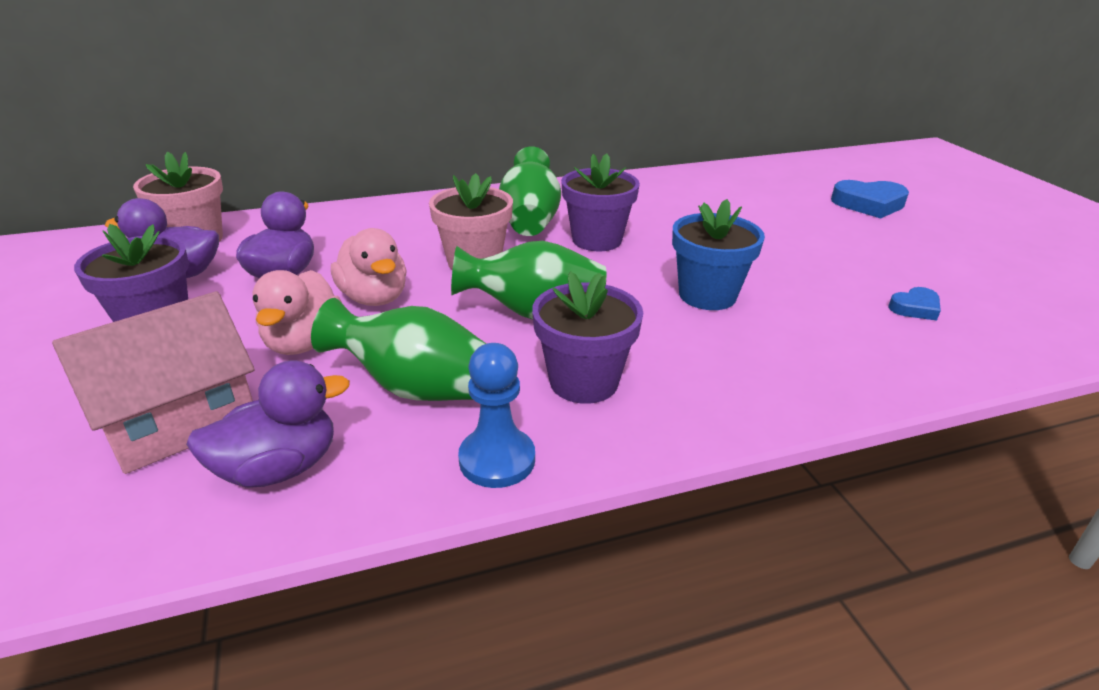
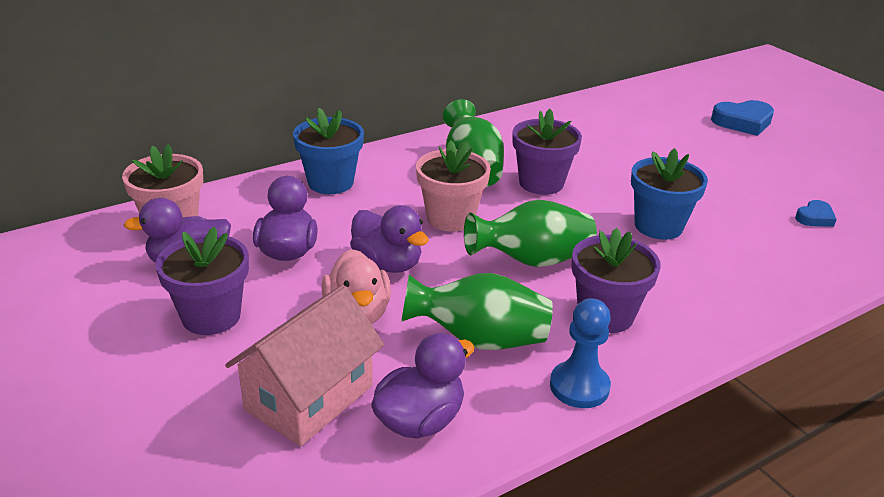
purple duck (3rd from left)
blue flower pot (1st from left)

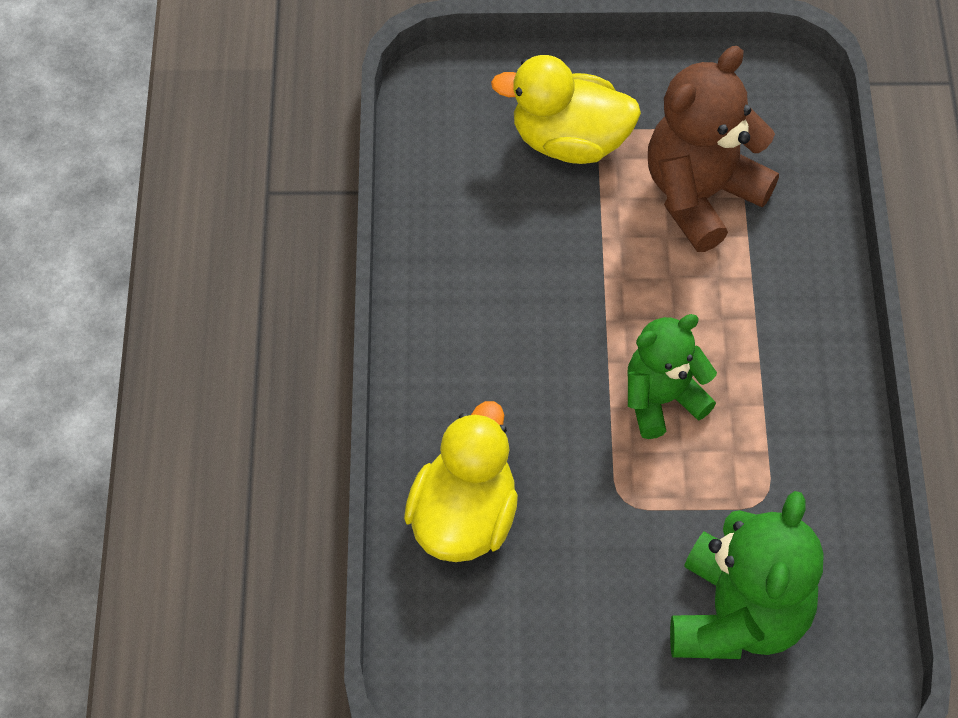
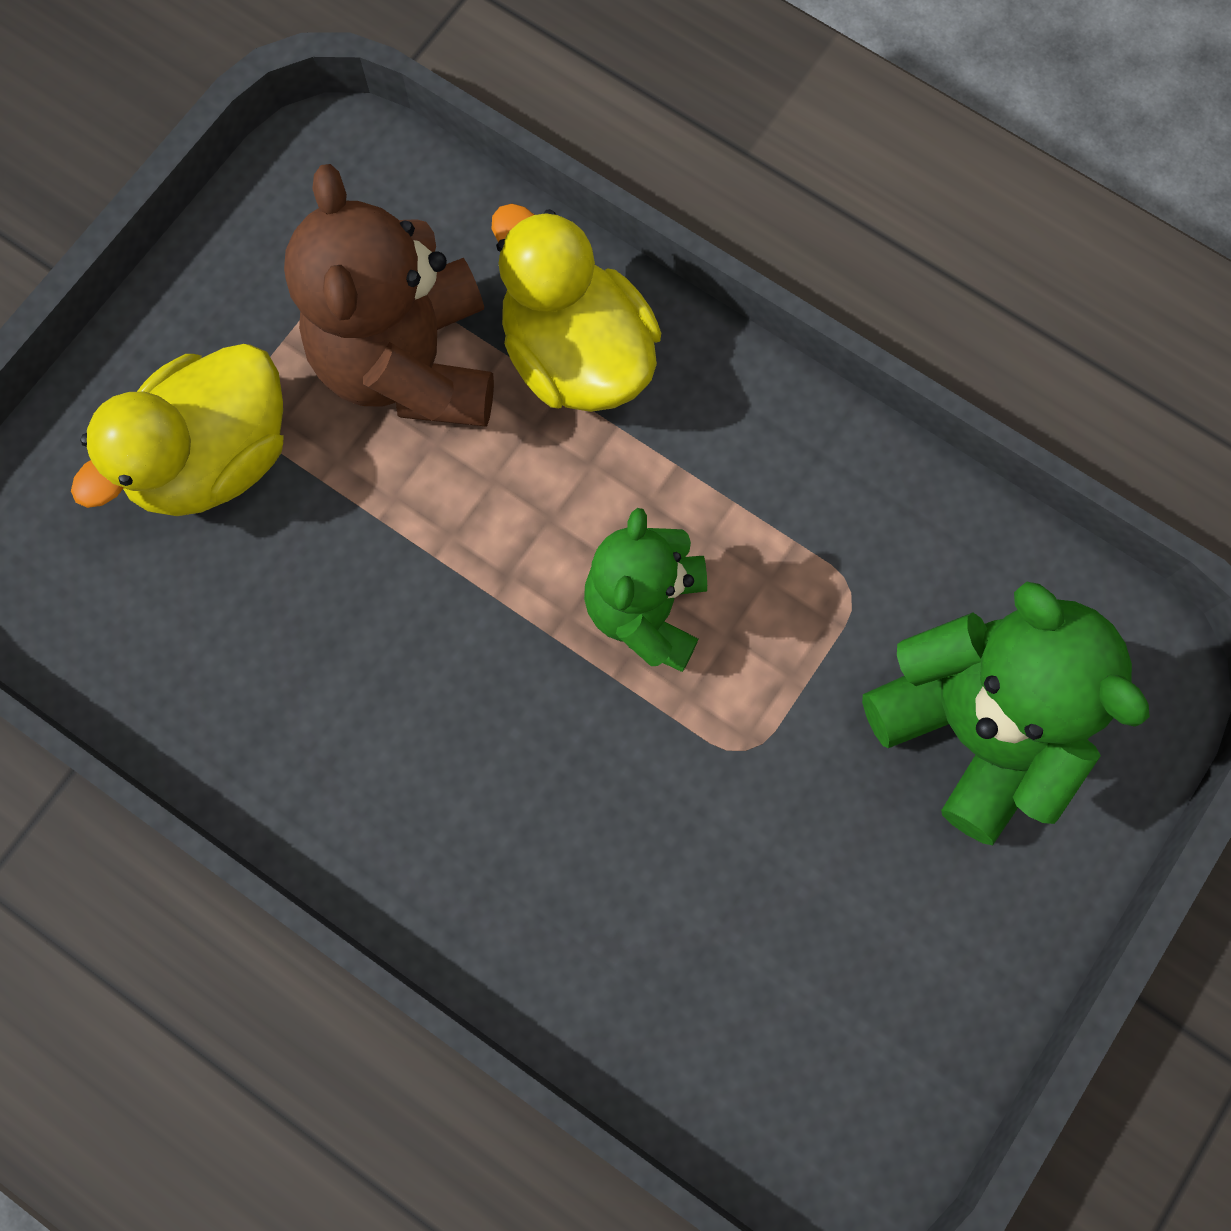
yellow duck (2nd from left)

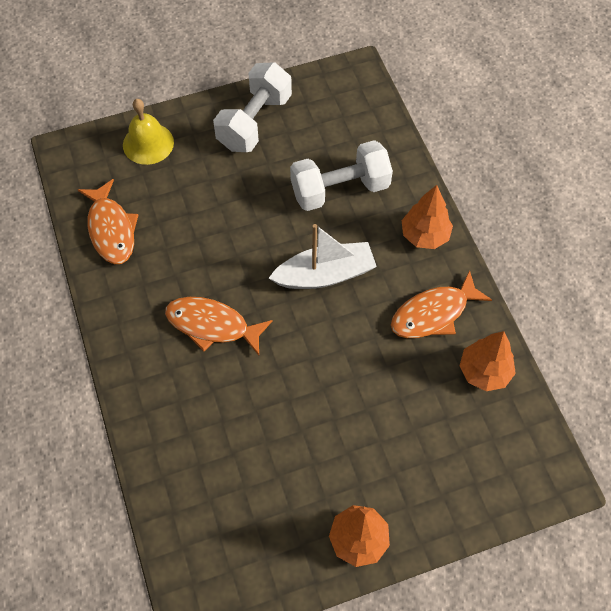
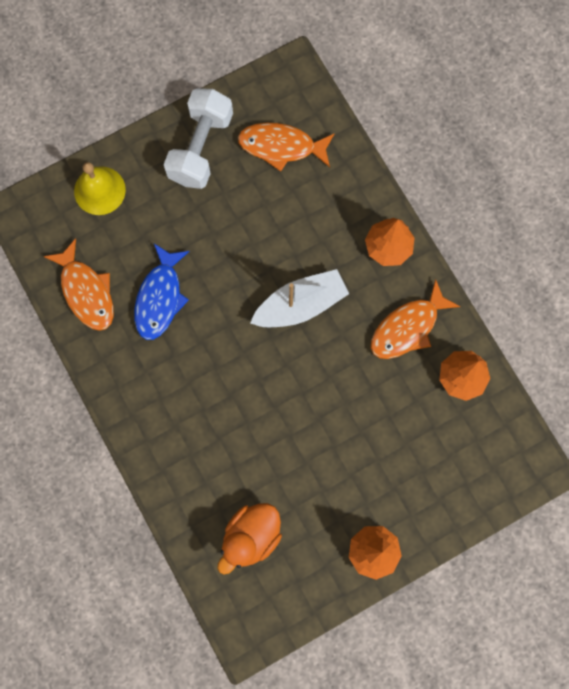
white dumbbell (2nd from left in the first image)
orange fish (2nd from left)
blue fish
orange duck

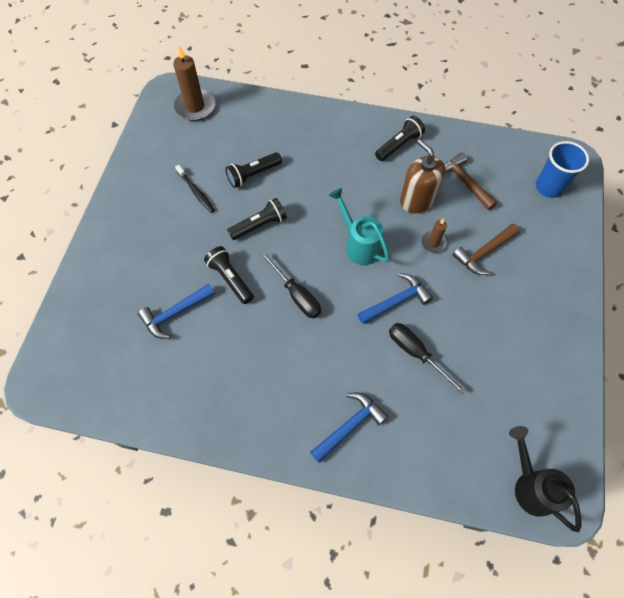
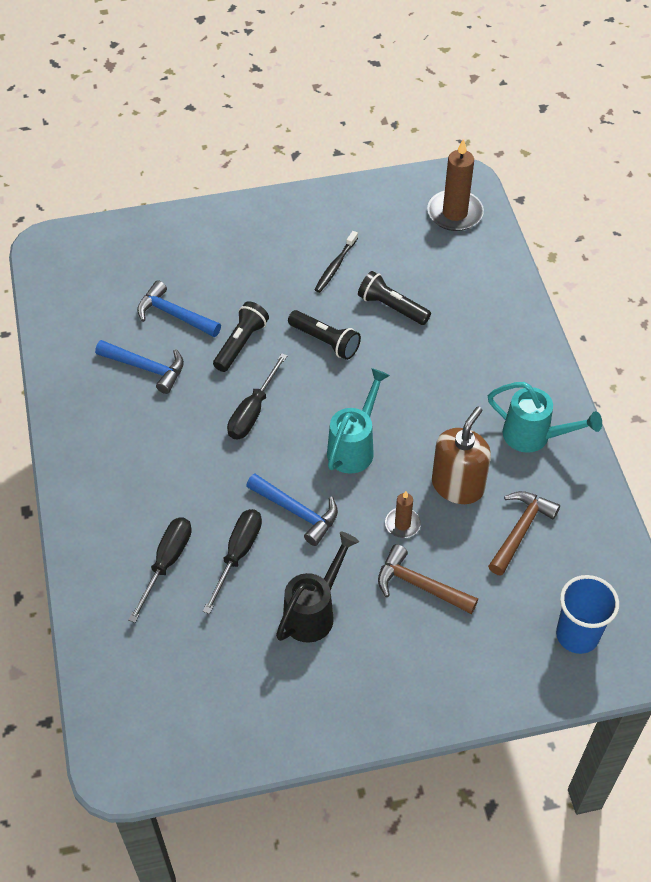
turquoise watering can (2nd from left)
blue hammer (1st from left)
black watering can
black screwdriver (1st from left)

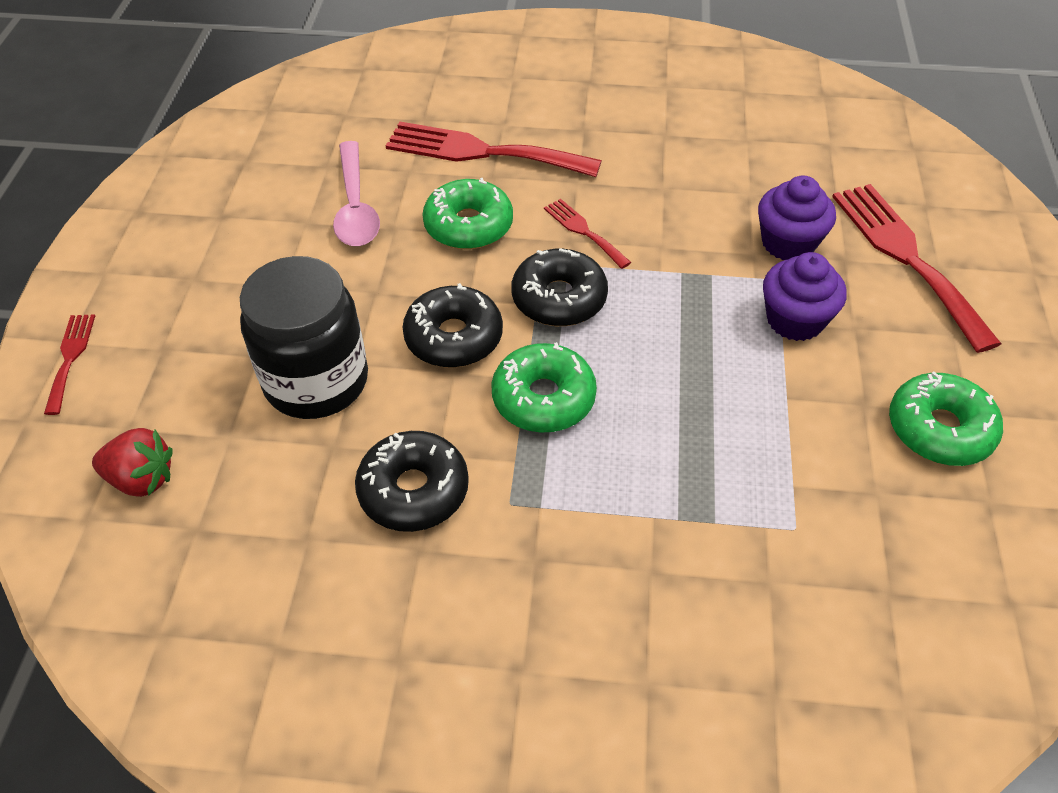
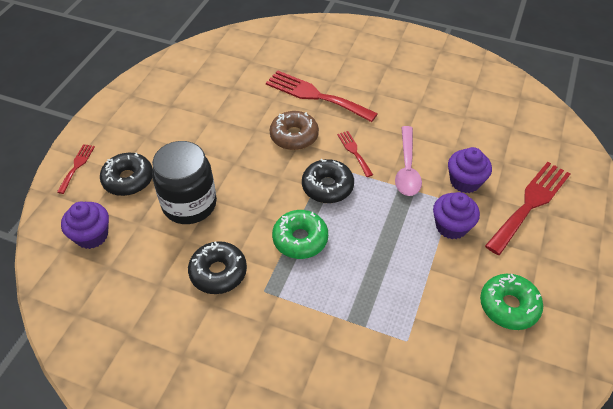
pink spoon
brown donut
red fork (4th from left)
black donut (1st from left)
purple cupcake (1st from left)

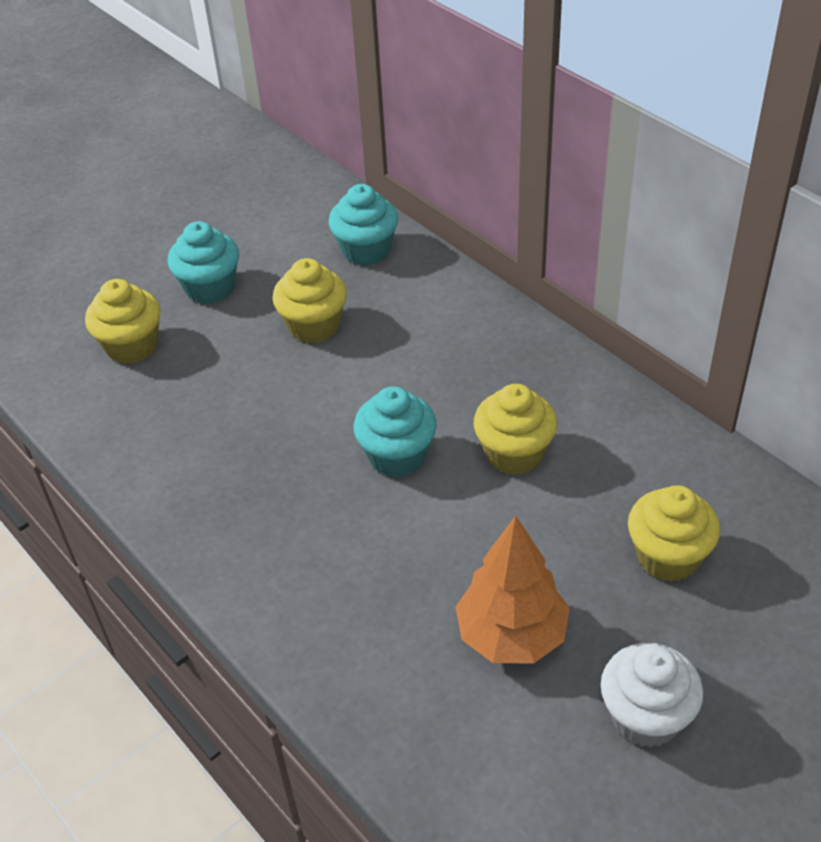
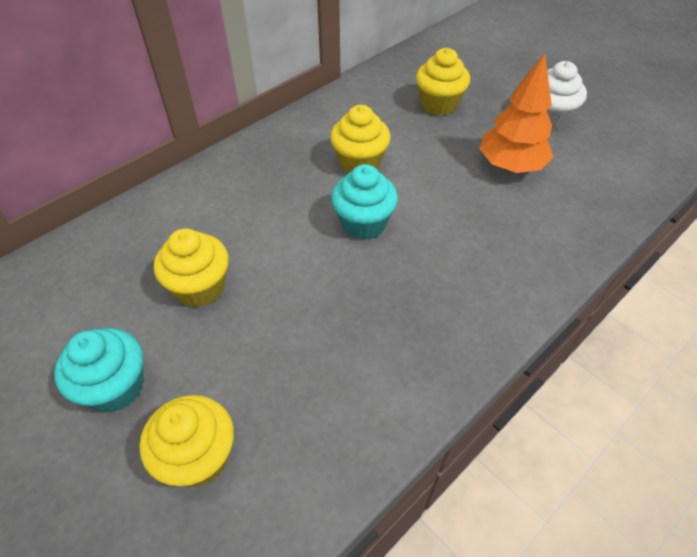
turquoise cupcake (2nd from left in the first image)

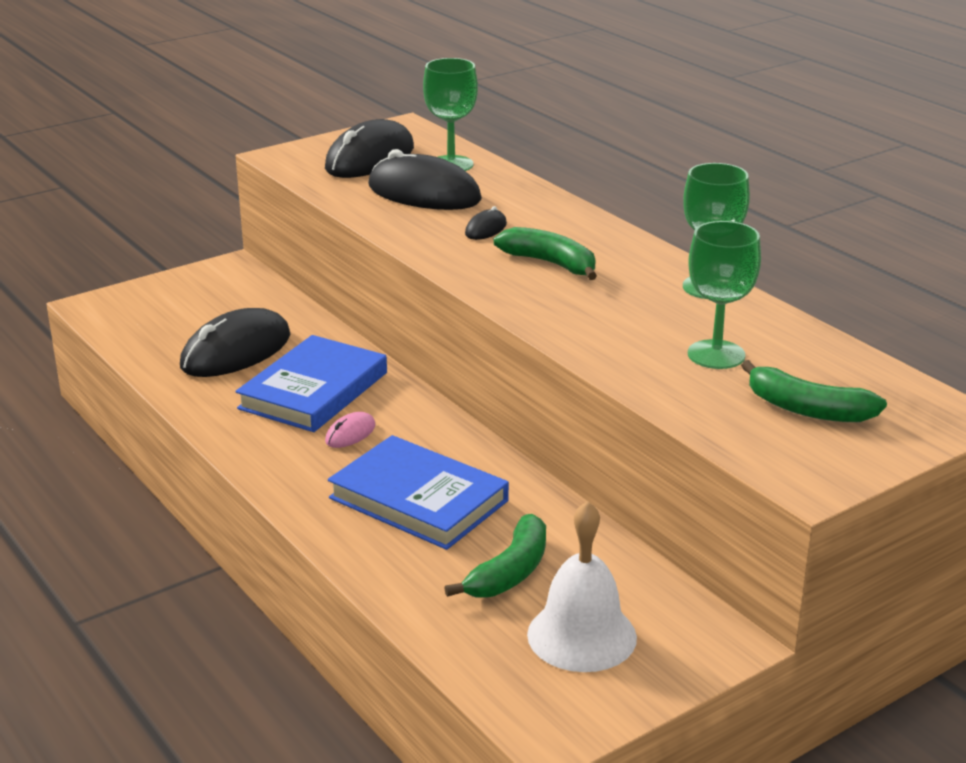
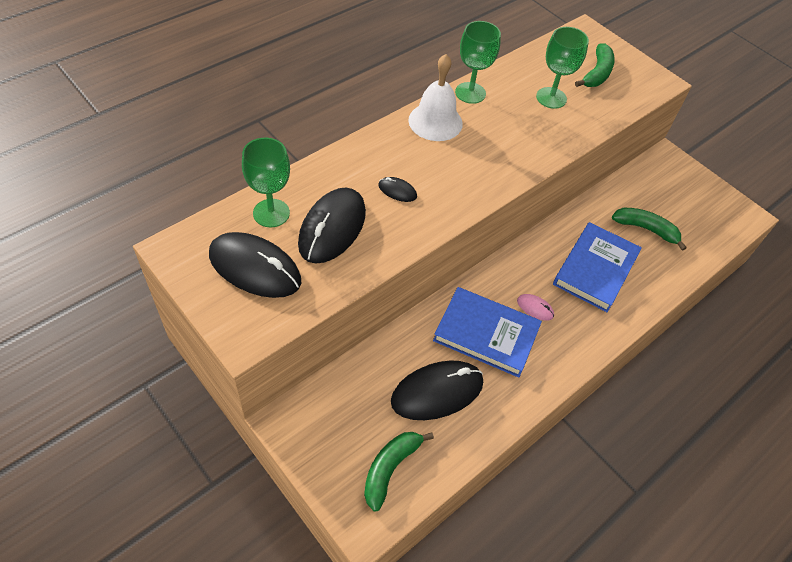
green banana (1st from left)
black mouse (4th from left)
white bell

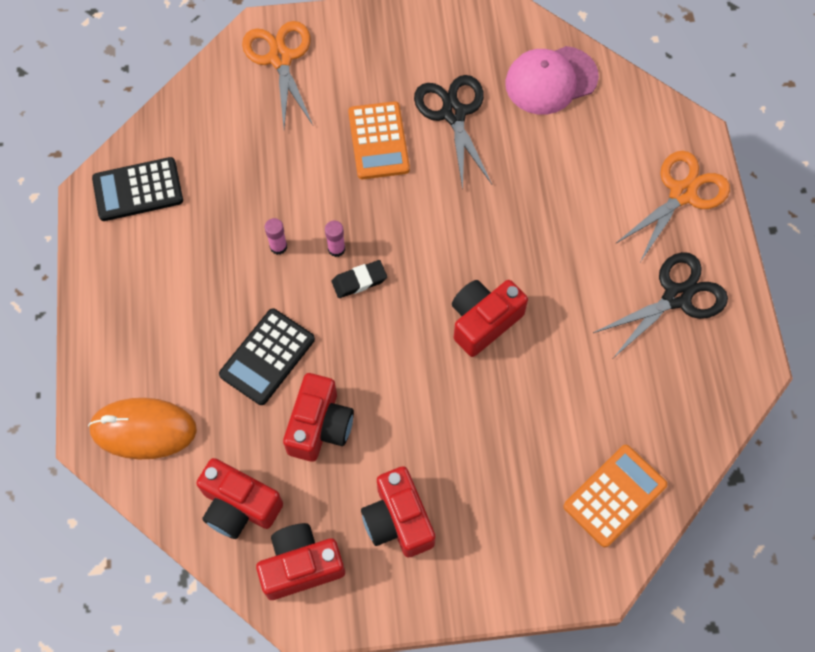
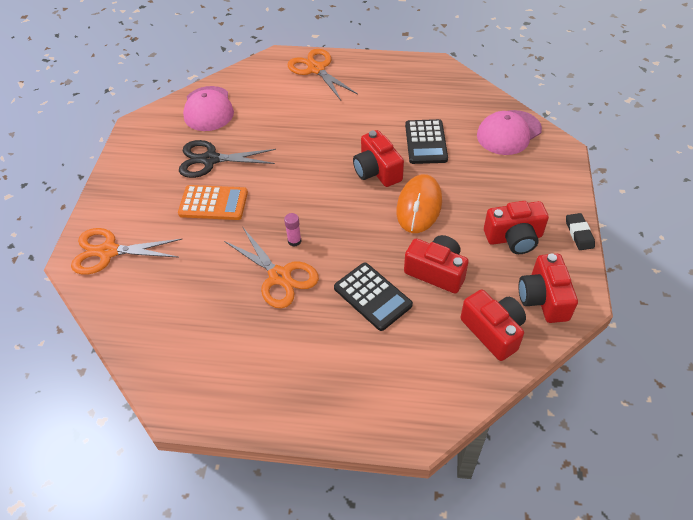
black calculator (2nd from left)
orange scissors (2nd from left)
black scissors (2nd from left in the first image)
black eraser
orange mouse
pink cap (2nd from left)
red camera (3rd from left)

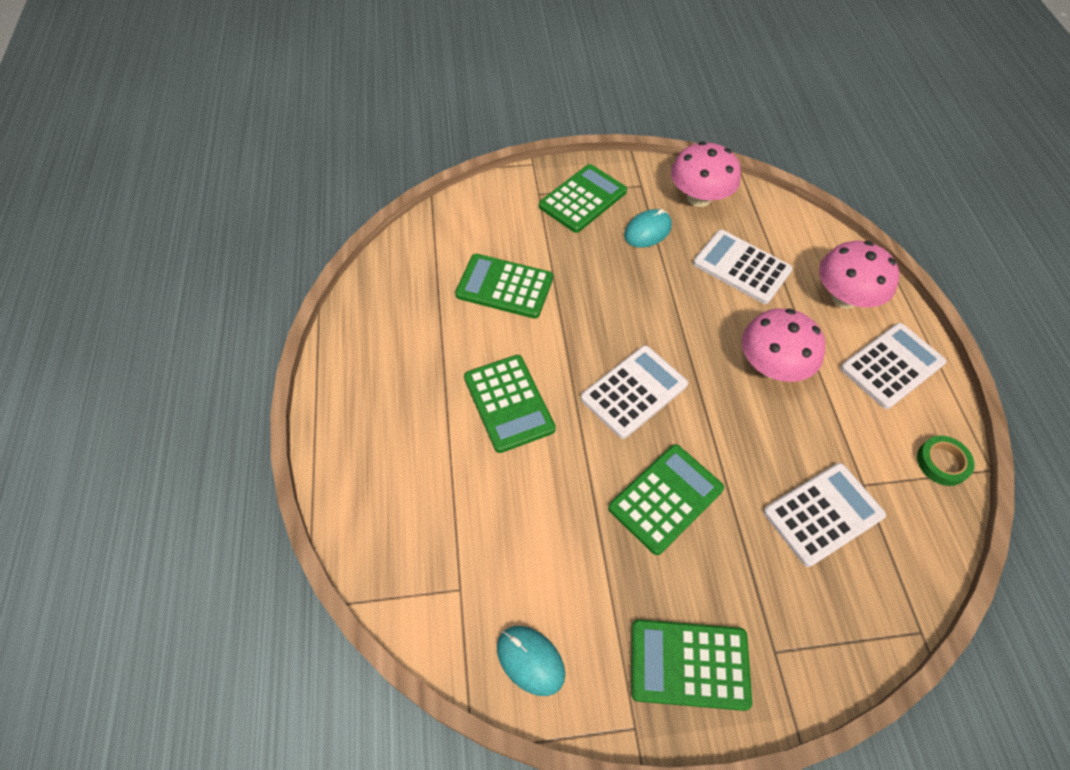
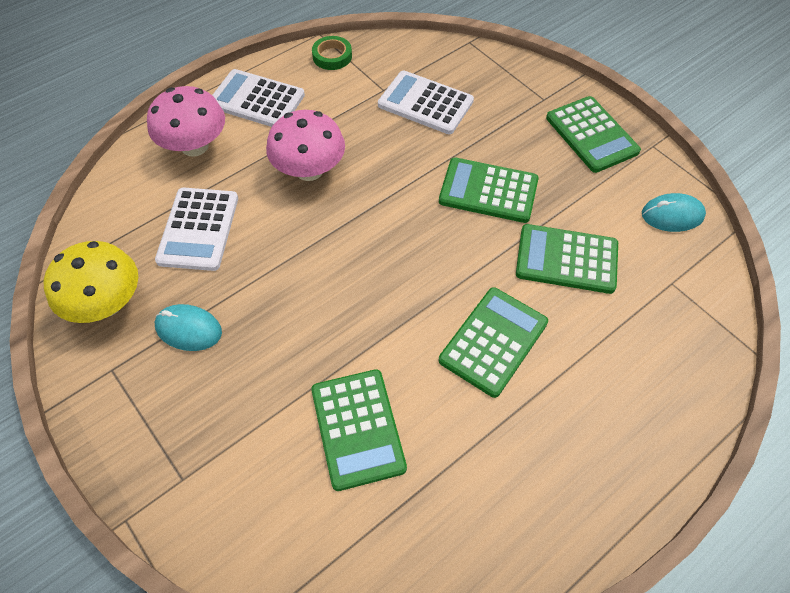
yellow mushroom
green calculator (4th from left)
white calculator (1st from left in the first image)
turquoise mouse (2nd from left)

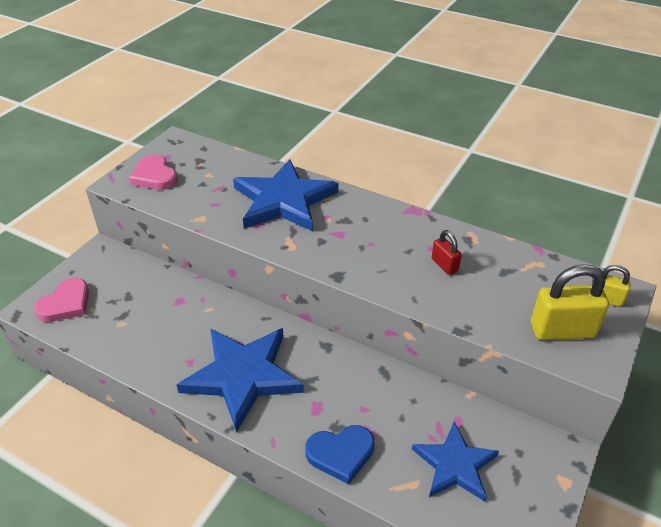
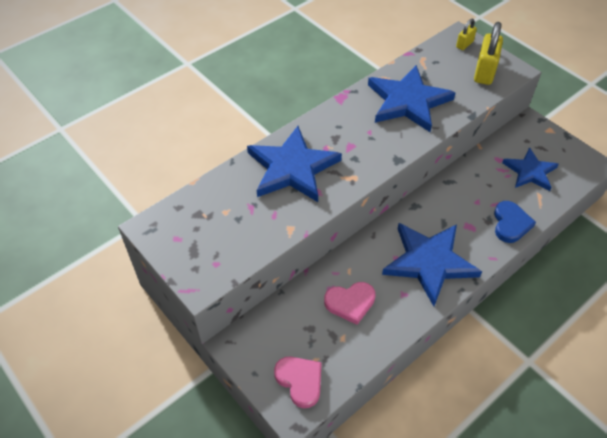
pink heart (2nd from left)
blue star (2nd from left)

